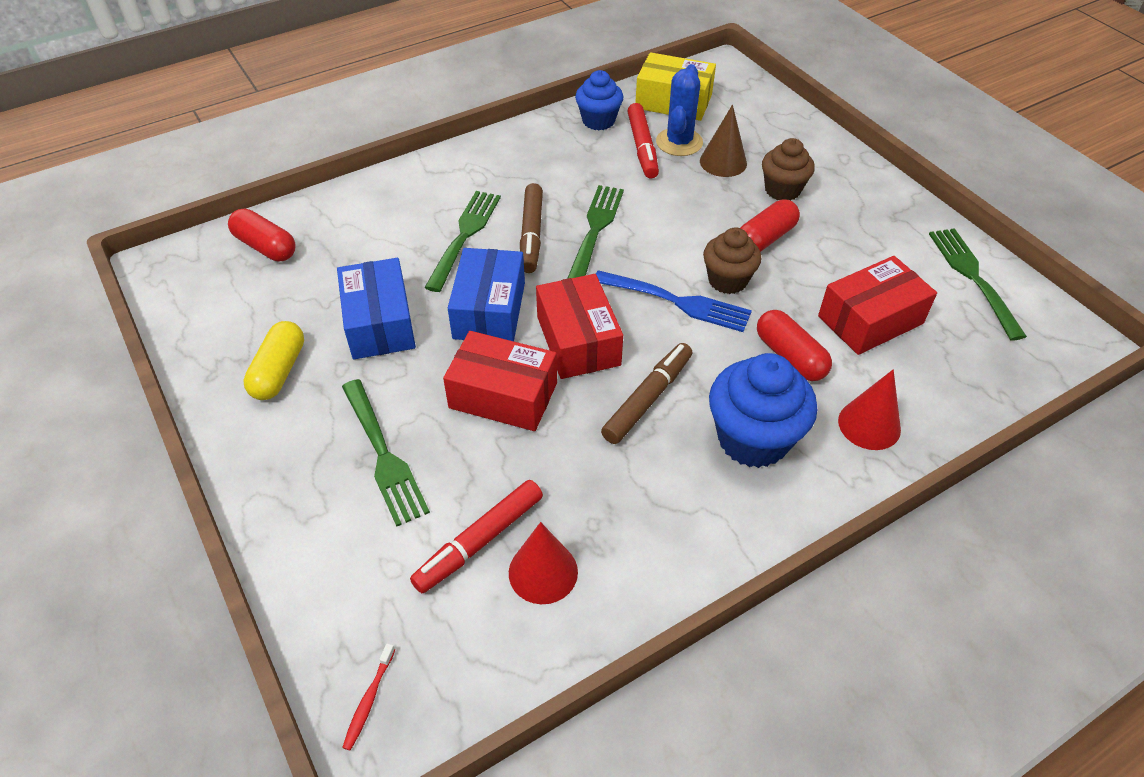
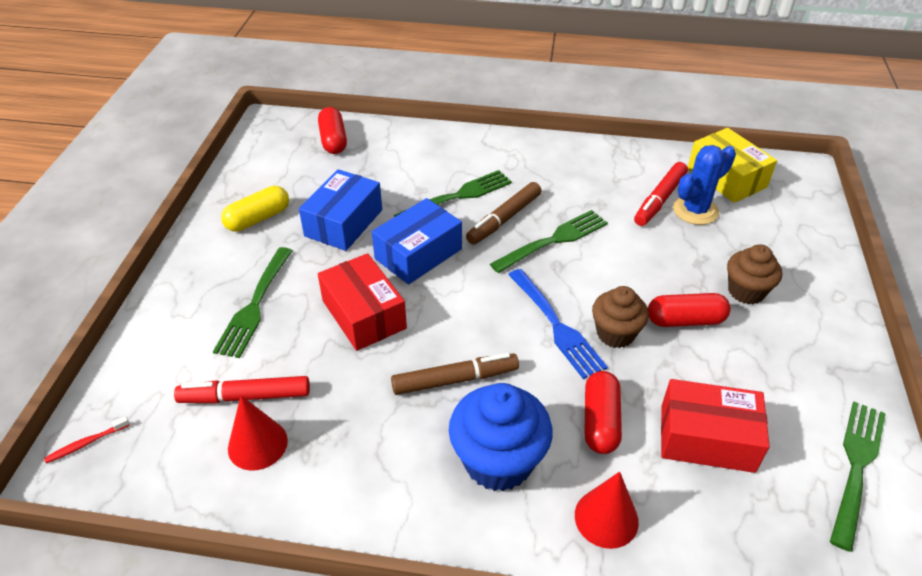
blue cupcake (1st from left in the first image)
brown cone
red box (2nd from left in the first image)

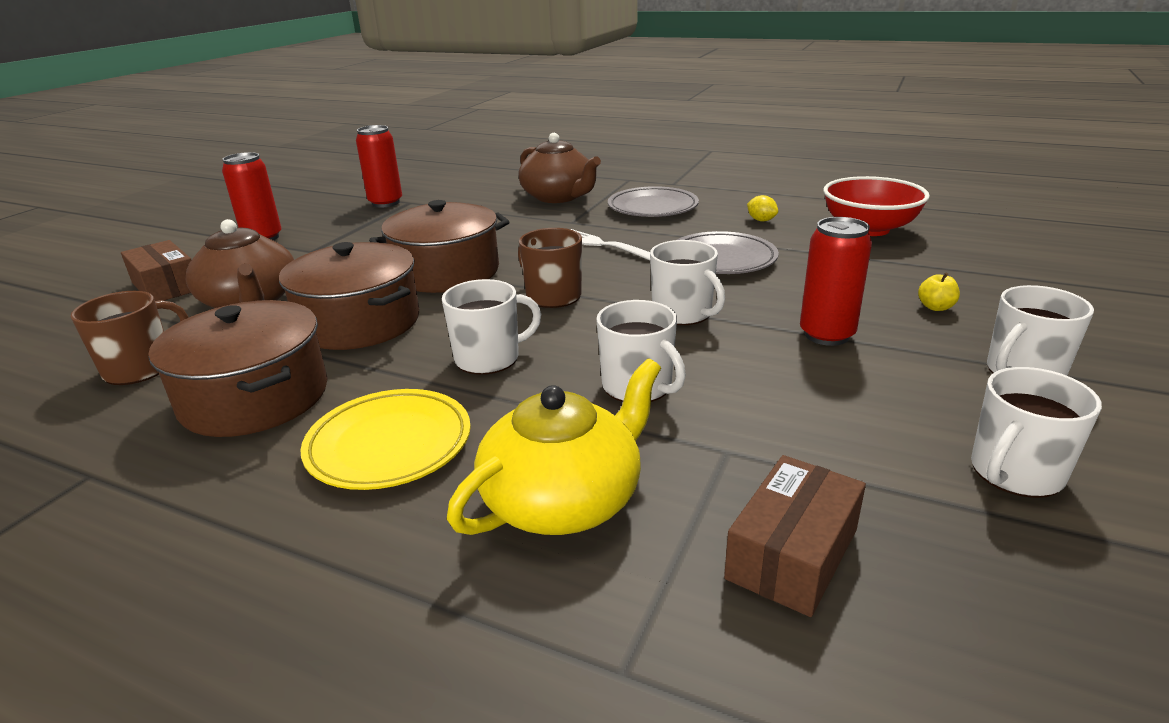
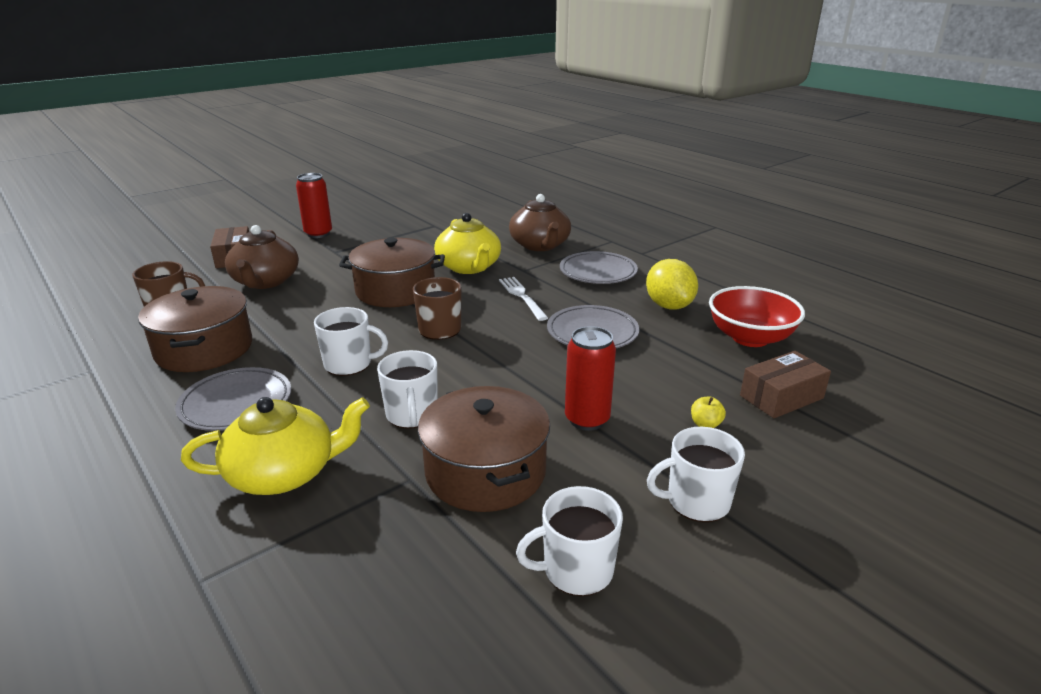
red can (2nd from left in the first image)
yellow lemon
white mug (3rd from left in the first image)
brown pot (3rd from left)
grey plate (1st from left)
brown box (2nd from left)
yellow teapot (2nd from left)

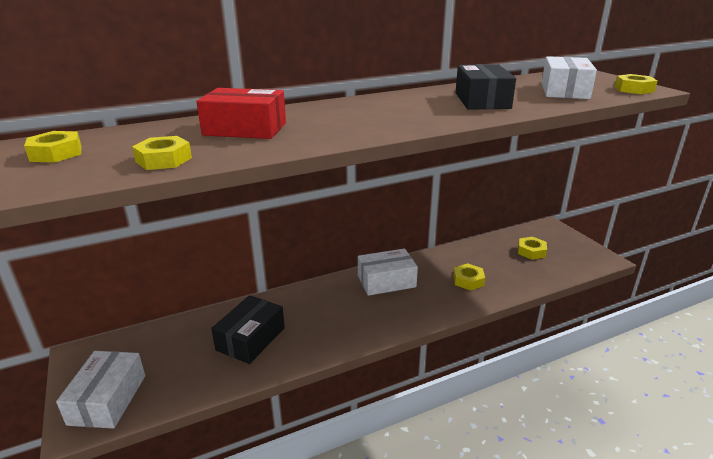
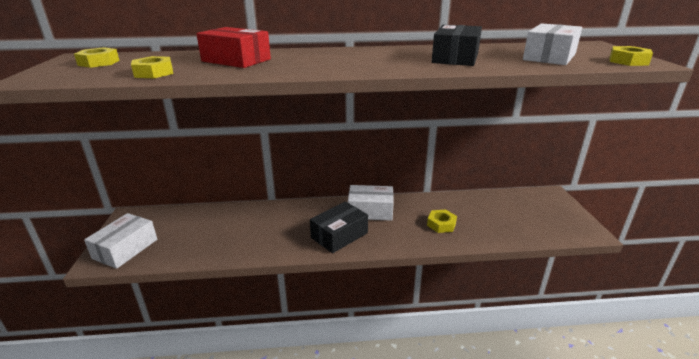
yellow nut (4th from left in the first image)
black box (1st from left)

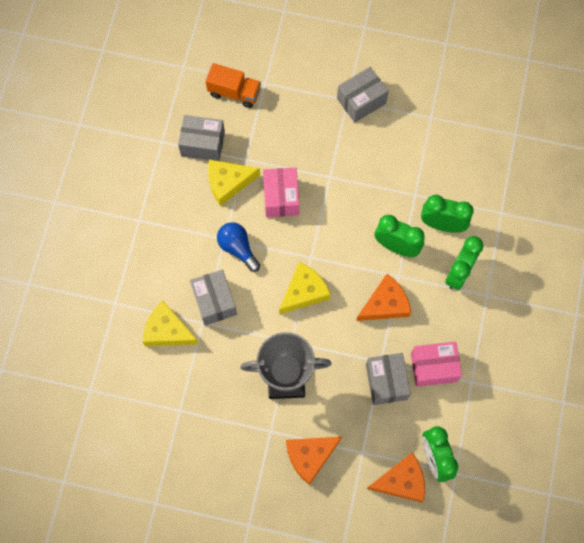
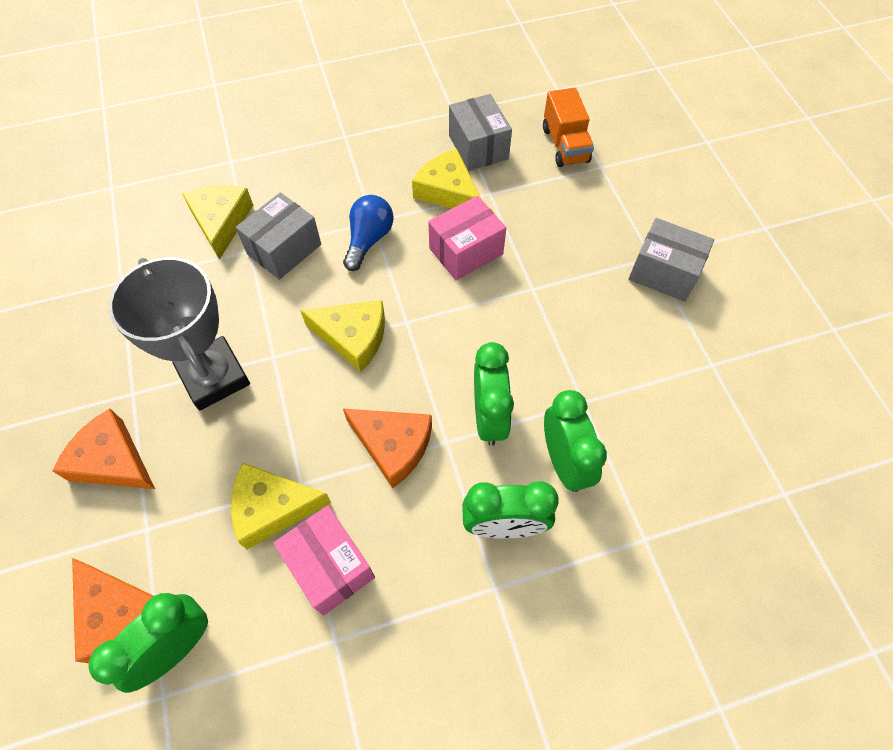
yellow cheese (2nd from left)

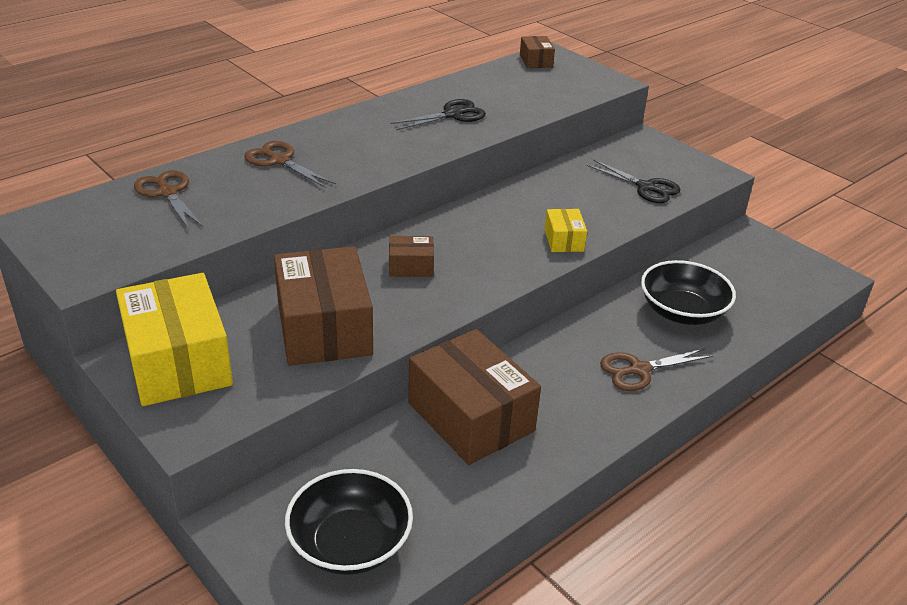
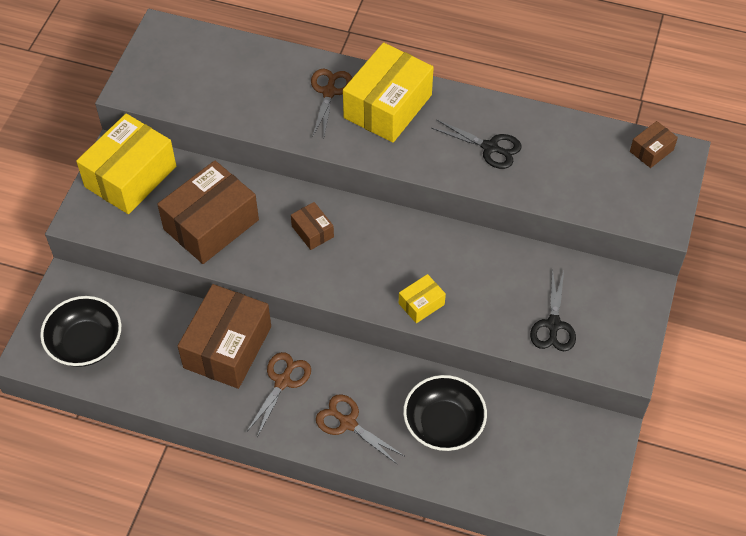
brown scissors (1st from left)
yellow box (2nd from left)

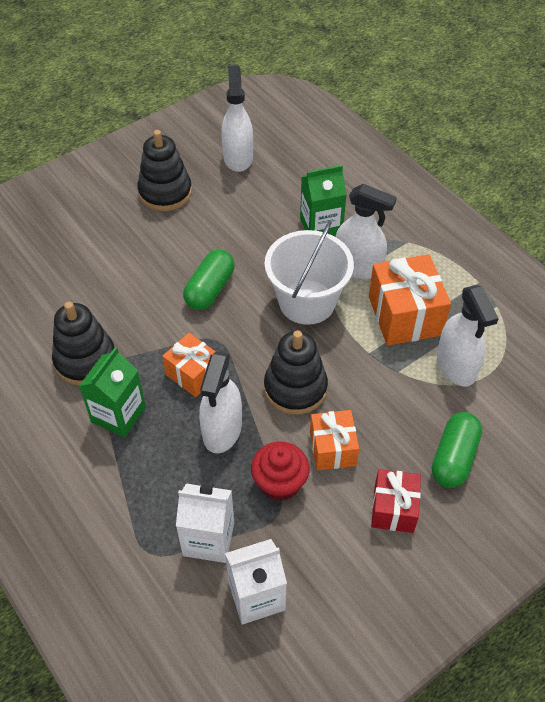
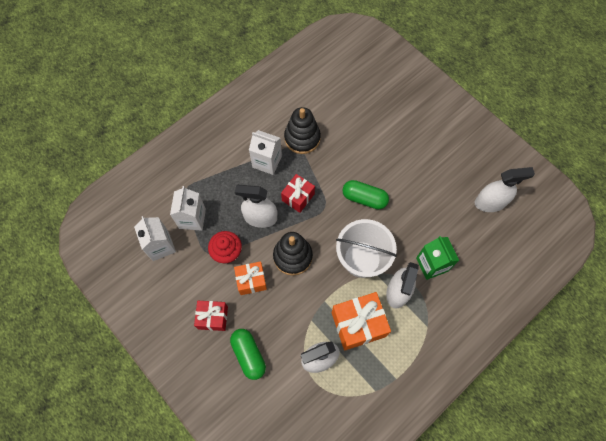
black stacking toy (2nd from left in the first image)
red gift (2nd from left)
white carton (3rd from left)
green capsule (1st from left)

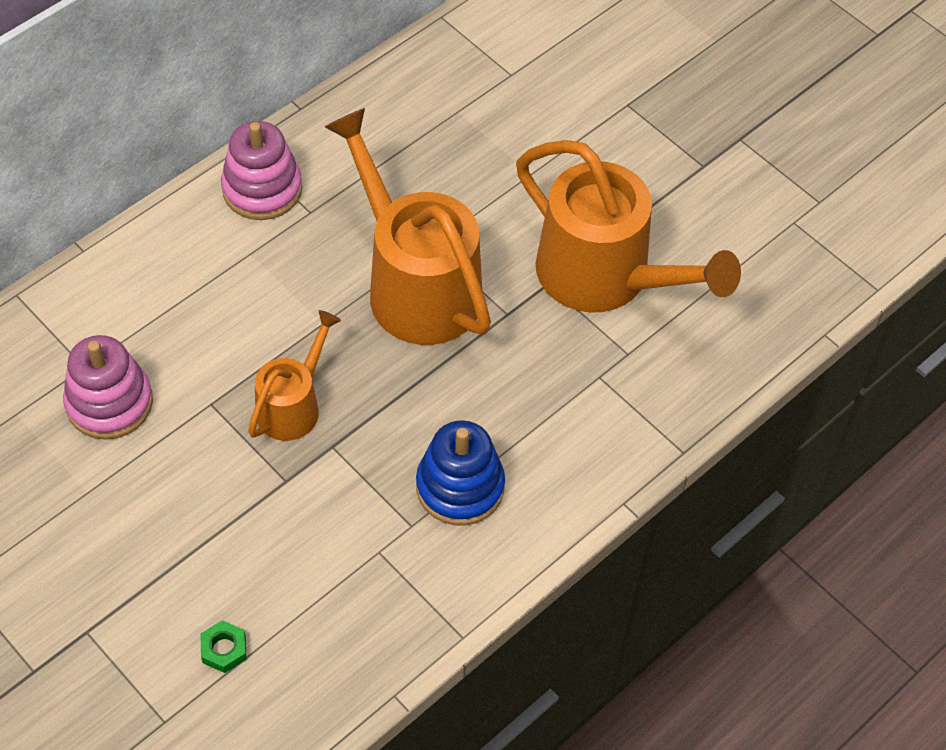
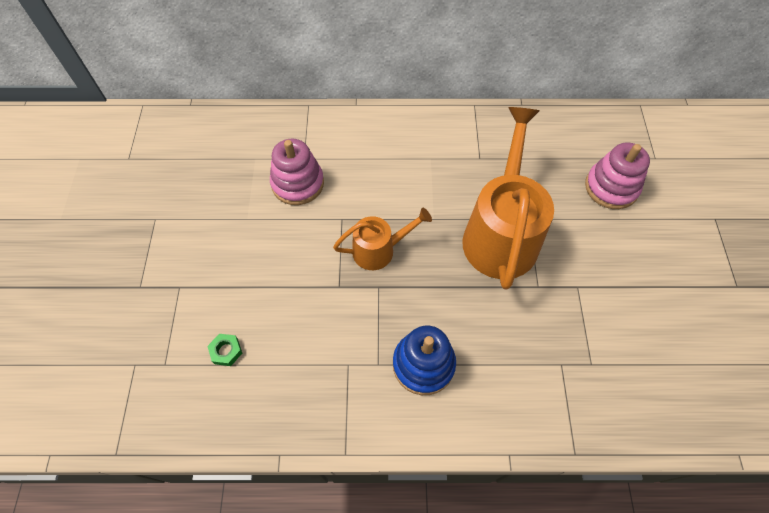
pink stacking toy (2nd from left)
orange watering can (3rd from left in the first image)

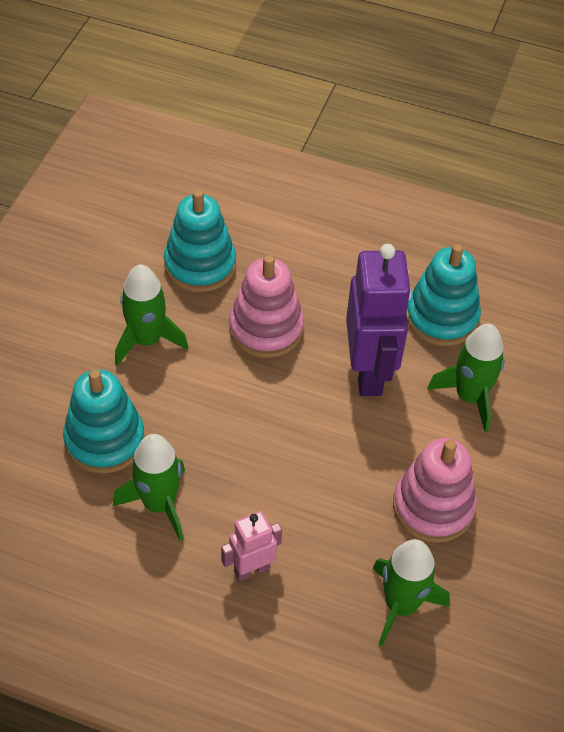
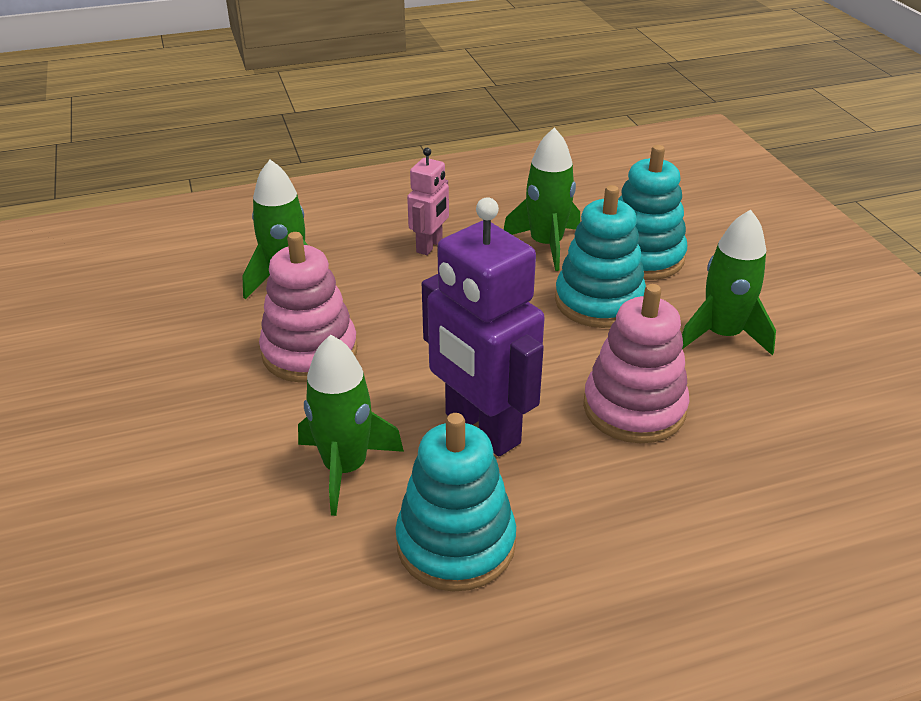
turquoise stacking toy (2nd from left)

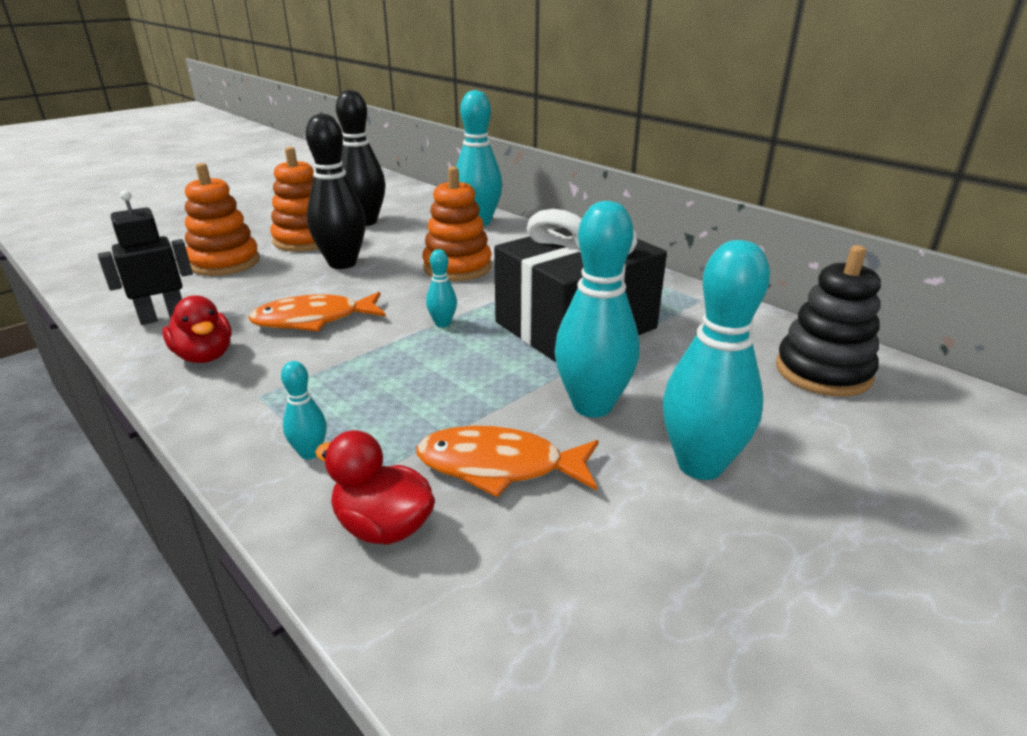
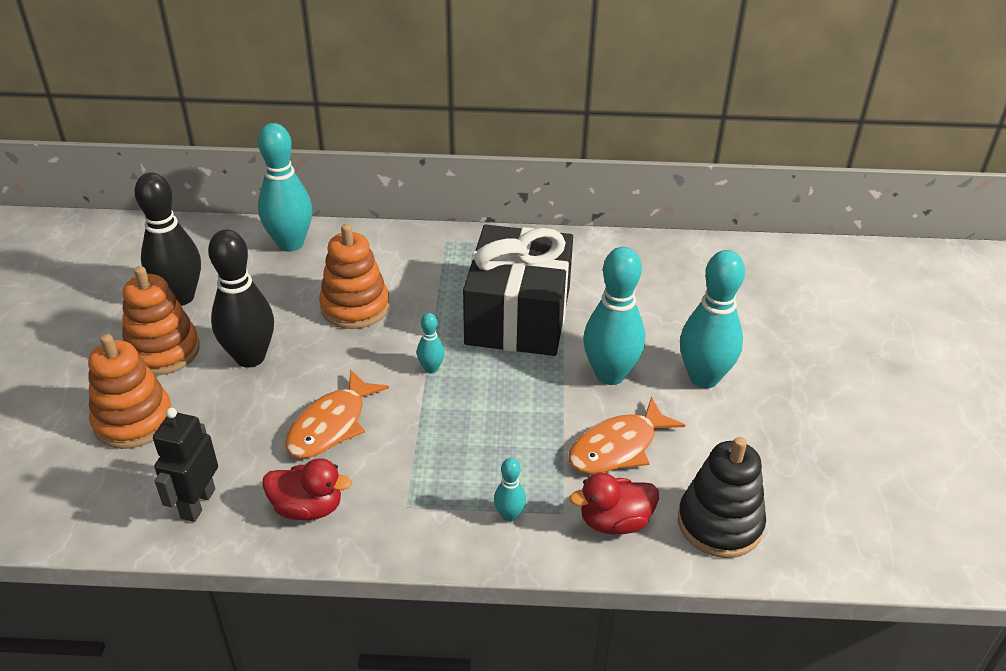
black stacking toy

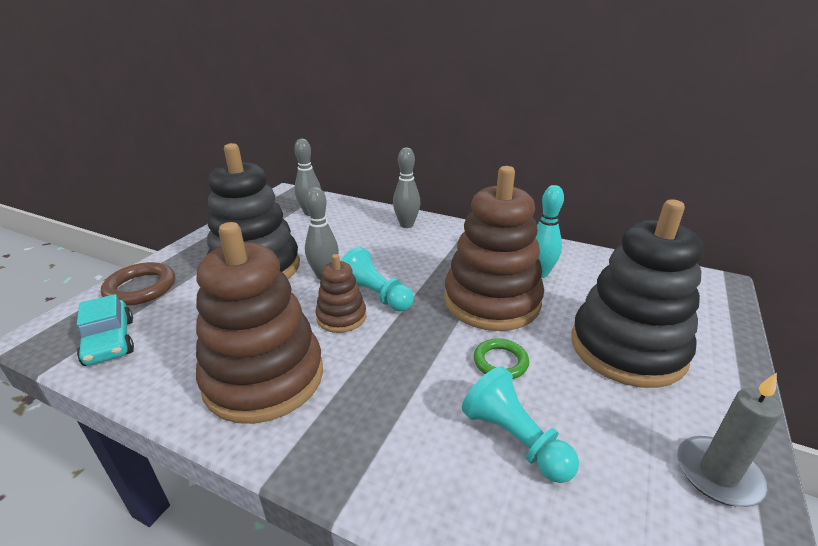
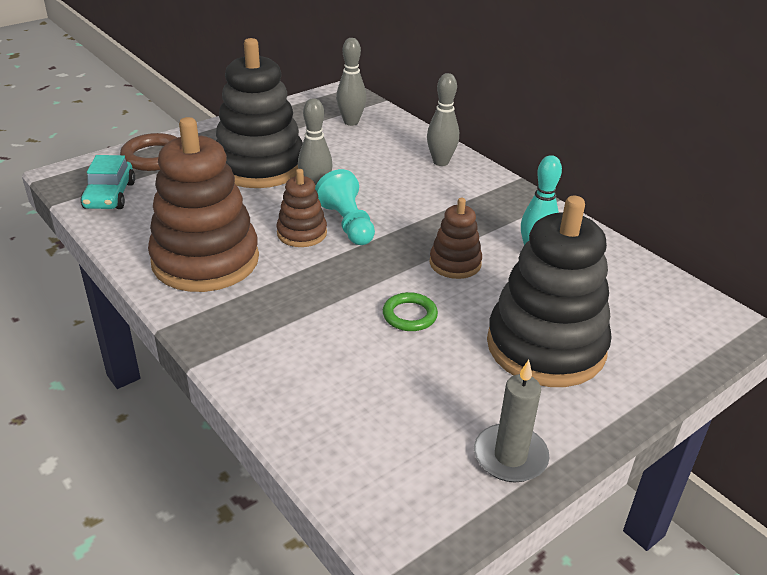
brown stacking toy (3rd from left)
turquoise pawn (2nd from left in the first image)

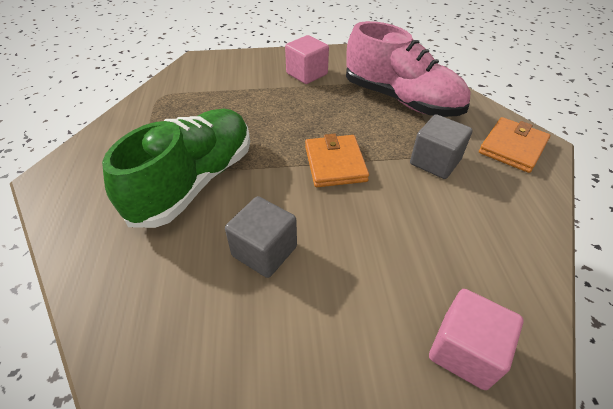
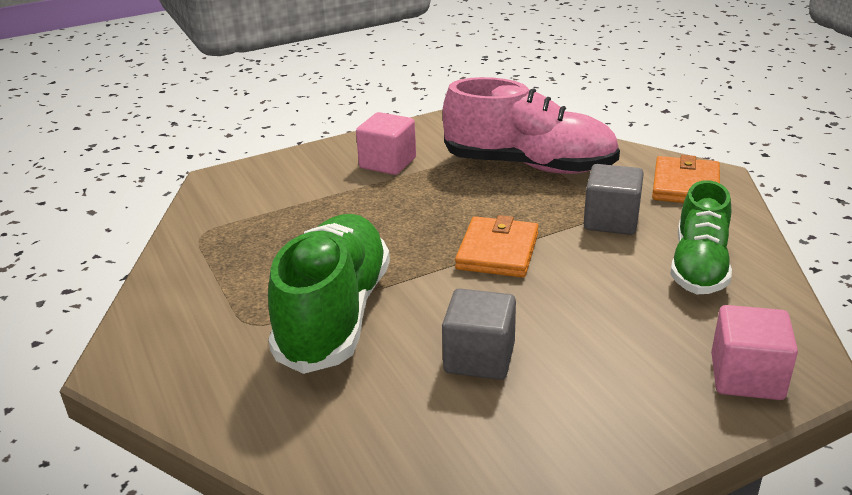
orange wallet (1st from left)
green shoe (2nd from left)

